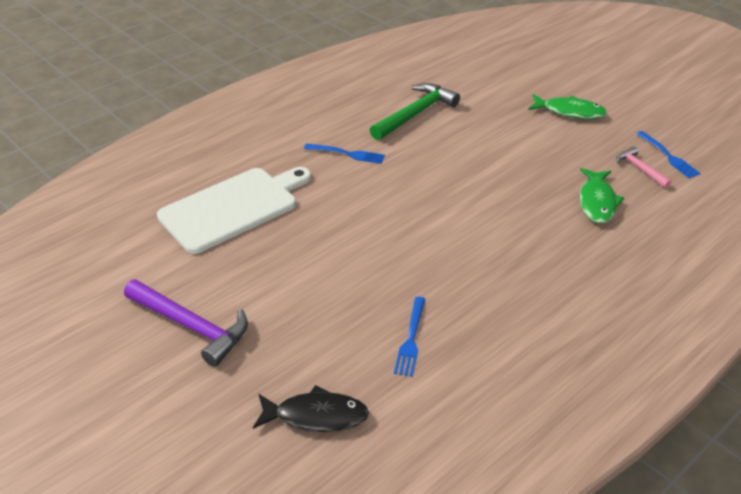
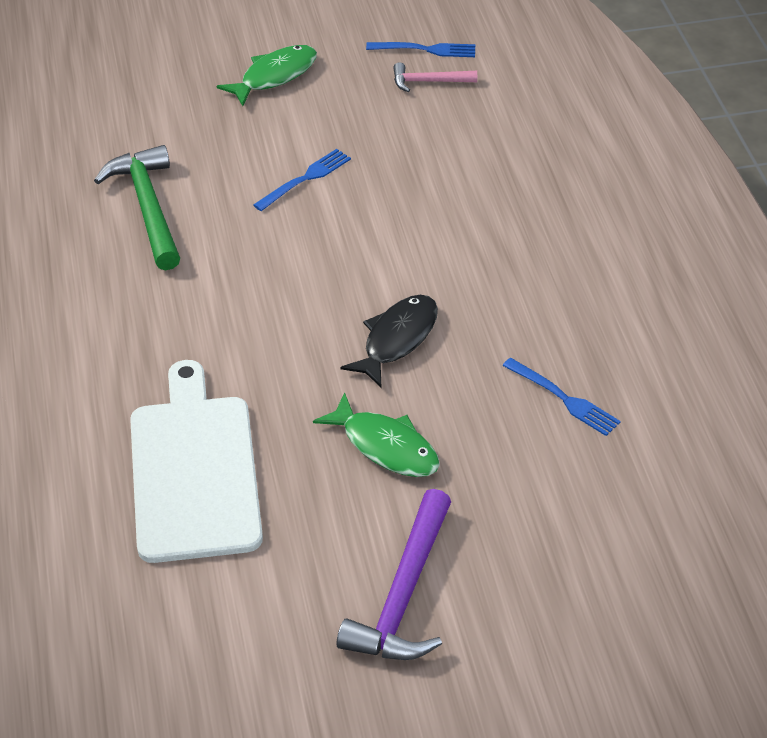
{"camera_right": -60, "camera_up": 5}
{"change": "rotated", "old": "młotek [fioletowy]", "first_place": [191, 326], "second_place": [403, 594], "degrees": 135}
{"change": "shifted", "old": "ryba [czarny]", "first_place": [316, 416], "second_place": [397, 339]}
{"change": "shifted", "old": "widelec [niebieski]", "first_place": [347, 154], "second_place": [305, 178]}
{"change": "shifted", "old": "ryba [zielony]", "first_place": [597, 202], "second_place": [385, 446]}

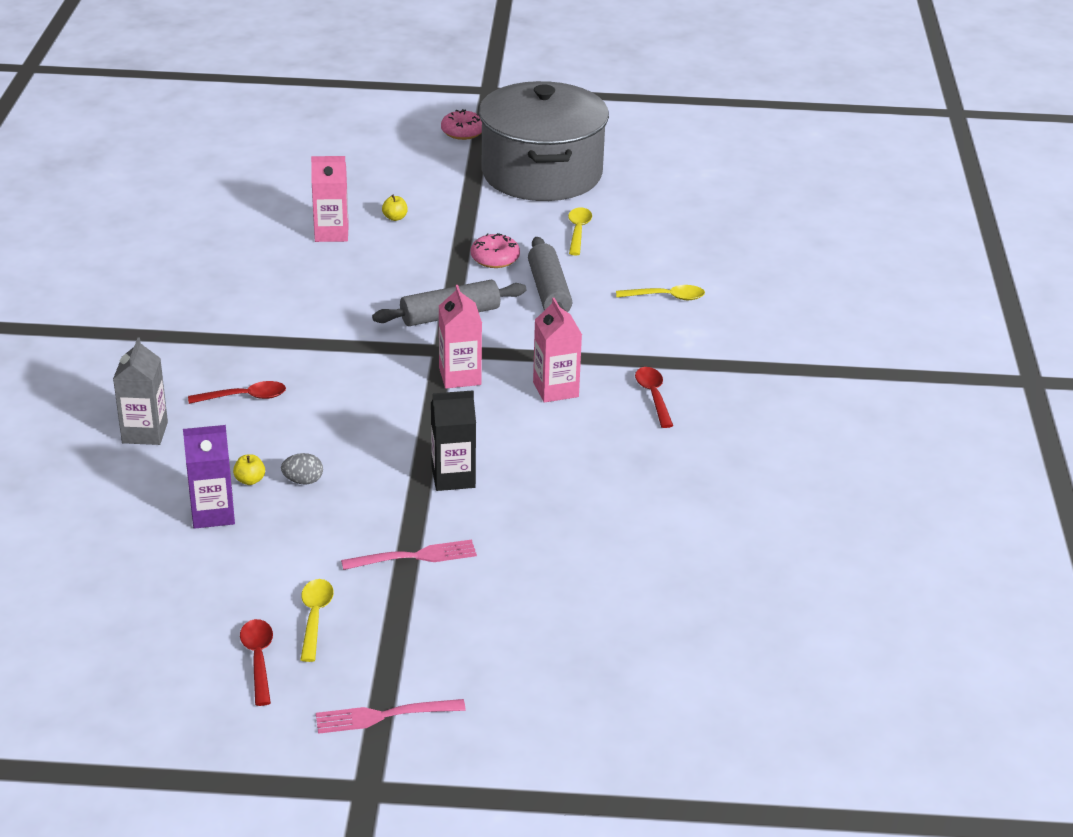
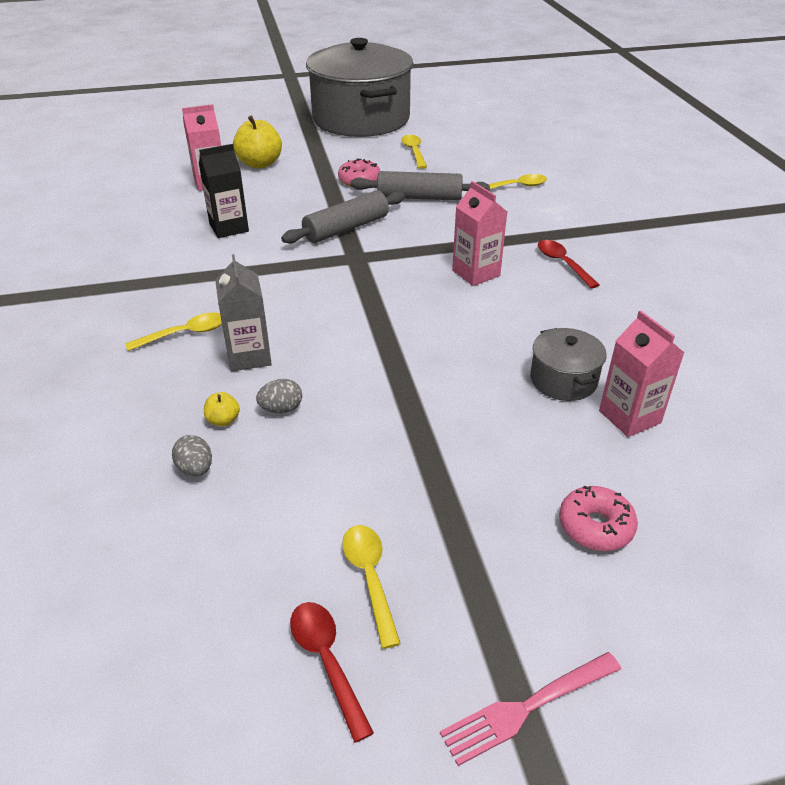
{"camera_right": -15, "camera_up": 5}
{"change": "shifted", "old": "karton mleka [szary]", "first_place": [145, 433], "second_place": [249, 356]}
{"change": "swapped", "old": "karton mleka [fioletowy]", "new": "jajko [szary]", "first_place": [213, 514], "second_place": [195, 469]}
{"change": "repainted", "old": "łyżka [czerwony]", "new": "łyżka [żółty]", "first_place": [245, 397], "second_place": [185, 334]}
{"change": "gone", "old": "widelec [różowy]", "first_place": [414, 557]}
{"change": "scaled", "old": "jabłko [żółty]", "first_place": [395, 218], "second_place": [260, 164], "factor": 2.16}
{"change": "shifted", "old": "karton mleka [czarny]", "first_place": [453, 477], "second_place": [229, 228]}
{"change": "shifted", "old": "karton mleka [różowy]", "first_place": [460, 376], "second_place": [629, 417]}
{"change": "shifted", "old": "donut [różowy]", "first_place": [463, 132], "second_place": [595, 526]}
{"change": "rotated", "old": "wałek do ciasta [szary]", "first_place": [549, 291], "second_place": [419, 197], "degrees": -60}
{"change": "new", "new": "garnek [szary]", "second_place": [563, 380]}

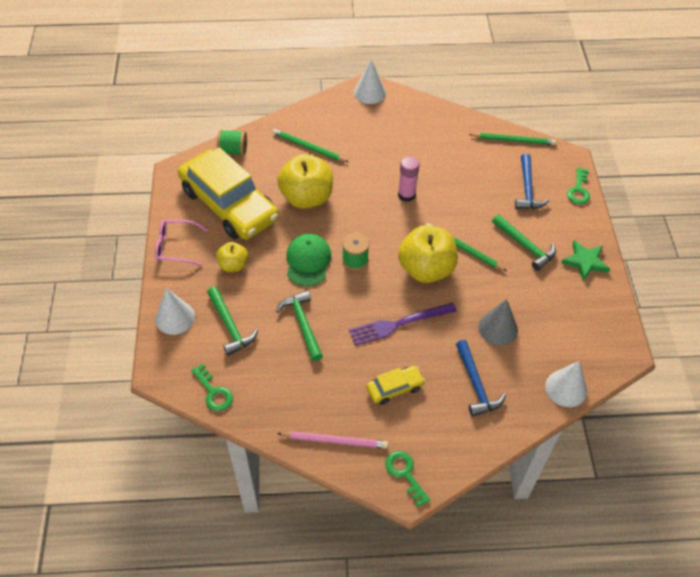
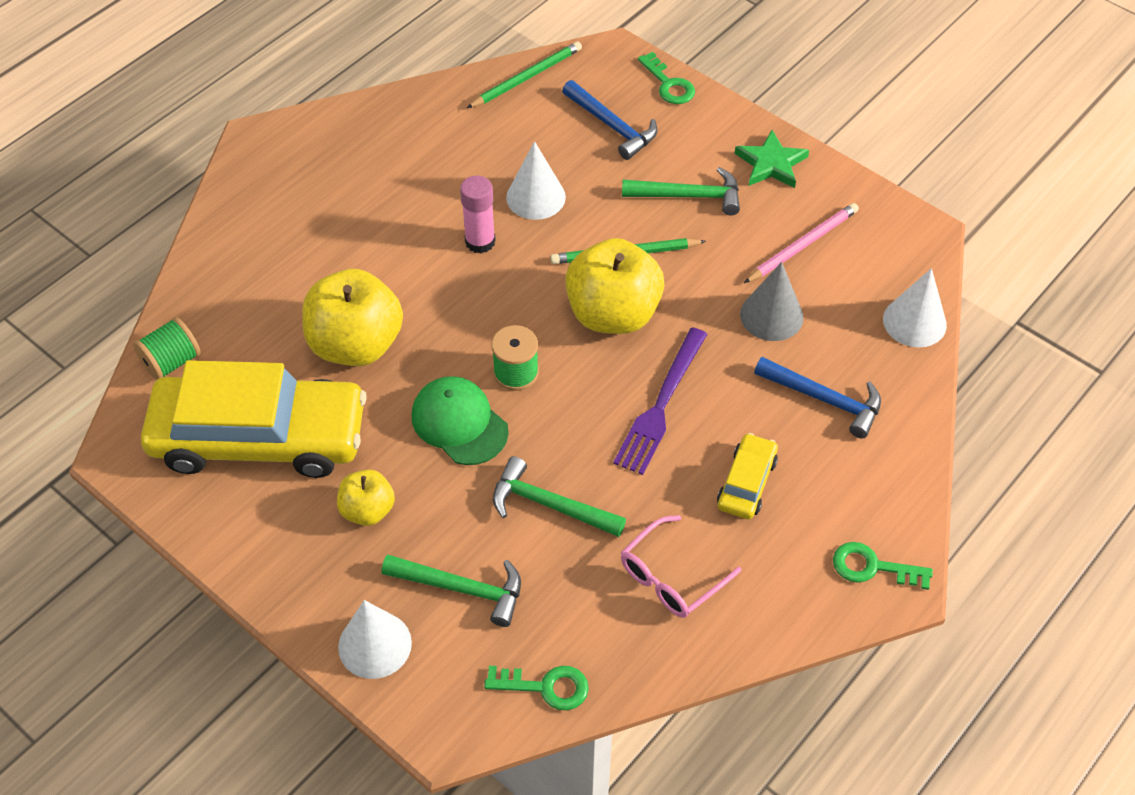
{"camera_right": -45, "camera_up": 0}
{"change": "shifted", "old": "okulary [różowy]", "first_place": [176, 247], "second_place": [671, 577]}
{"change": "gone", "old": "ołówek [zielony]", "first_place": [309, 148]}
{"change": "shifted", "old": "ołówek [różowy]", "first_place": [334, 440], "second_place": [802, 245]}
{"change": "shifted", "old": "stożek [biały]", "first_place": [369, 92], "second_place": [535, 197]}

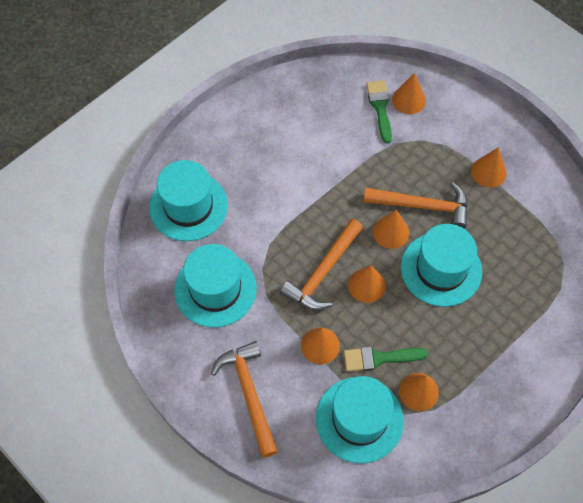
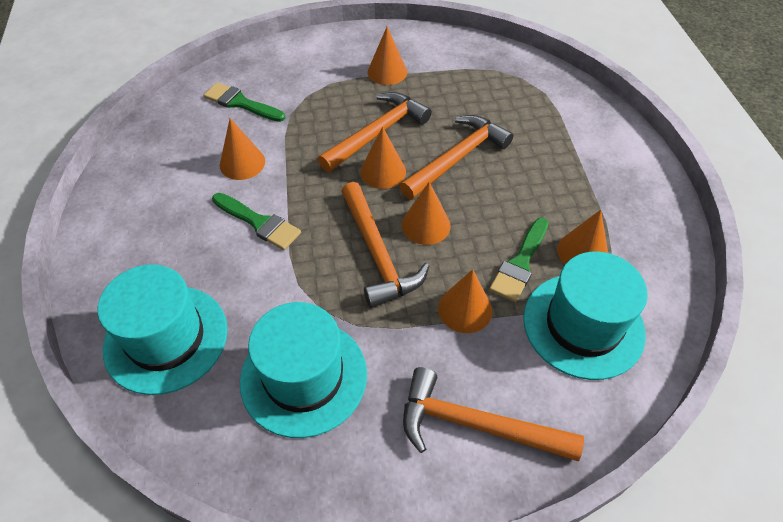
{"camera_right": -55, "camera_up": -10}
{"change": "shifted", "old": "stożek [pomarańczowy]", "first_place": [408, 100], "second_place": [242, 163]}
{"change": "swapped", "old": "kapelusz [turkusowy]", "new": "młotek [pomarańczowy]", "first_place": [441, 269], "second_place": [457, 158]}
{"change": "new", "new": "pędzel [zielony]", "second_place": [259, 223]}

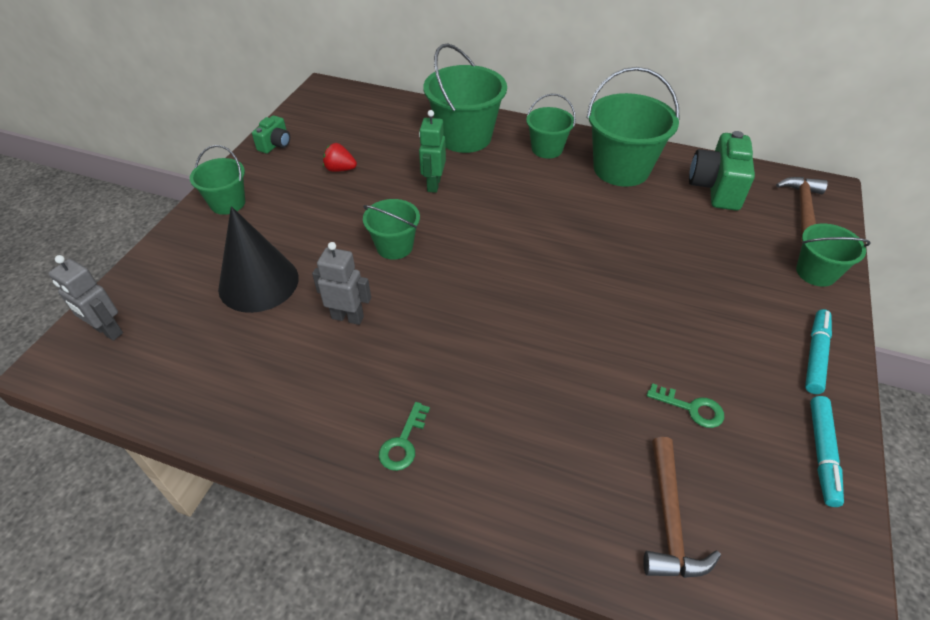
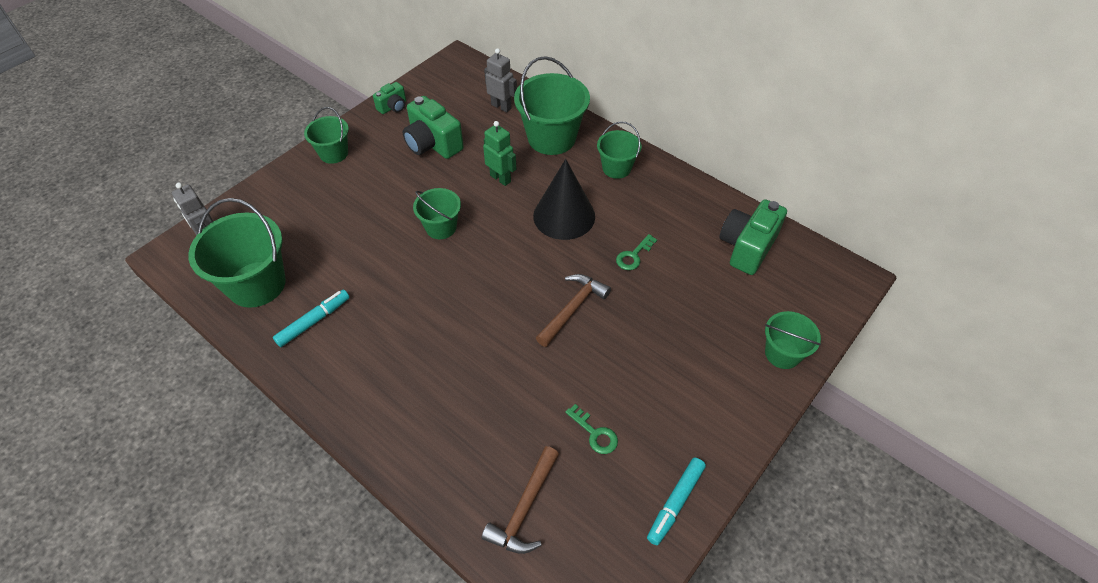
{"camera_right": 20, "camera_up": 5}
{"change": "shifted", "old": "stożek [czarny]", "first_place": [258, 282], "second_place": [564, 216]}
{"change": "shifted", "old": "robot [szary]", "first_place": [348, 317], "second_place": [501, 106]}
{"change": "swapped", "old": "truskawka [czerwony]", "new": "aparat fotograficzny [zielony]", "first_place": [340, 169], "second_place": [433, 144]}
{"change": "shifted", "old": "klucz [zielony]", "first_place": [403, 442], "second_place": [634, 255]}
{"change": "rotated", "old": "robot [zielony]", "first_place": [433, 184], "second_place": [500, 178], "degrees": 105}
{"change": "shifted", "old": "wiadro [zielony]", "first_place": [621, 169], "second_place": [256, 284]}
{"change": "shifted", "old": "młotek [brązowy]", "first_place": [802, 209], "second_place": [573, 308]}
{"change": "shifted", "old": "flamaster [turkusowy]", "first_place": [815, 355], "second_place": [314, 321]}

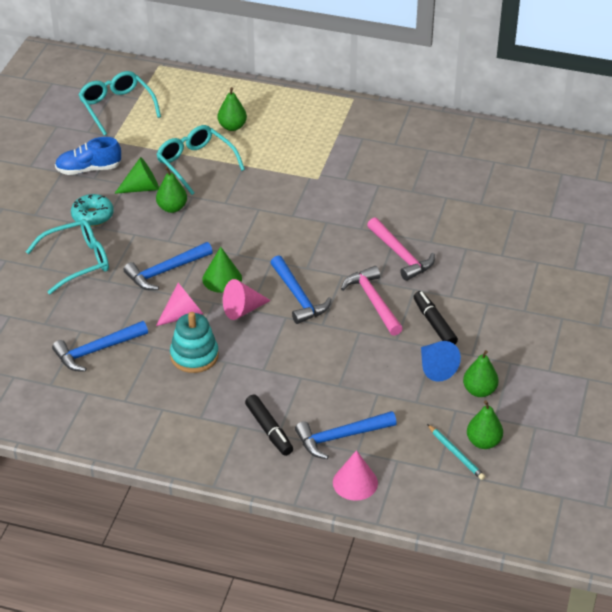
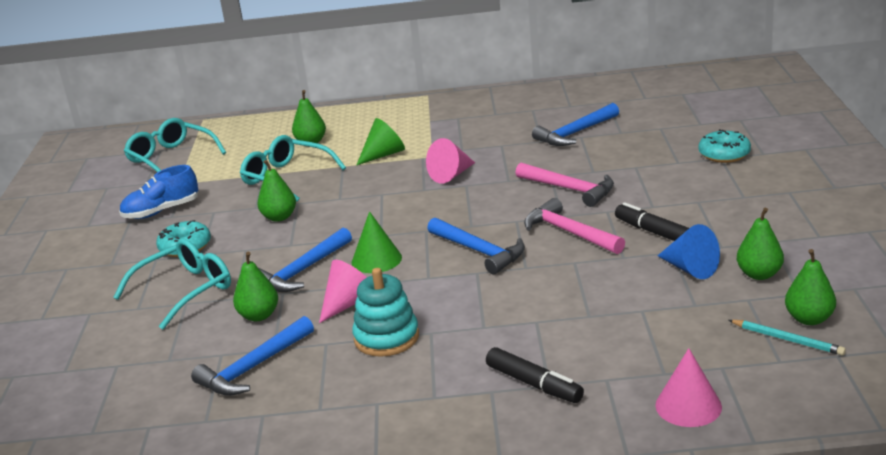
{"camera_right": -15, "camera_up": -15}
{"change": "shifted", "old": "stożek [zielony]", "first_place": [142, 188], "second_place": [383, 155]}
{"change": "shifted", "old": "stożek [różowy]", "first_place": [242, 310], "second_place": [451, 175]}
{"change": "shifted", "old": "młotek [niebieski]", "first_place": [341, 437], "second_place": [575, 133]}
{"change": "new", "new": "gruszka [zielony]", "second_place": [259, 316]}
{"change": "new", "new": "donut [turkusowy]", "second_place": [724, 154]}

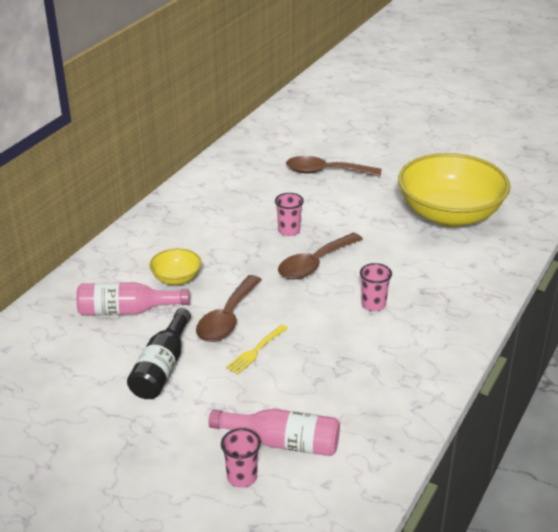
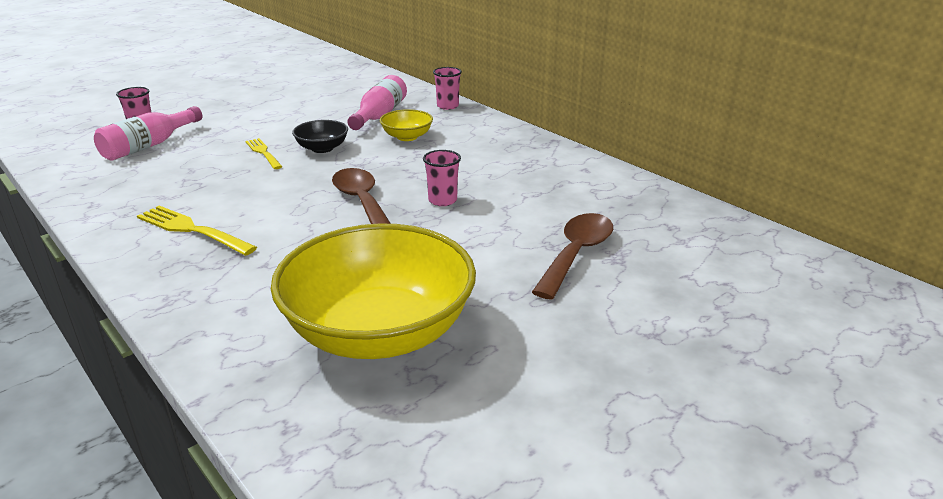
{"camera_right": 110, "camera_up": -5}
{"change": "gone", "old": "butelka [czarny]", "first_place": [162, 367]}
{"change": "swapped", "old": "łyżka [brązowy]", "new": "miska [czarny]", "first_place": [227, 318], "second_place": [322, 148]}
{"change": "shifted", "old": "szklanka [różowy]", "first_place": [373, 304], "second_place": [447, 106]}
{"change": "new", "new": "widelec [żółty]", "second_place": [192, 230]}

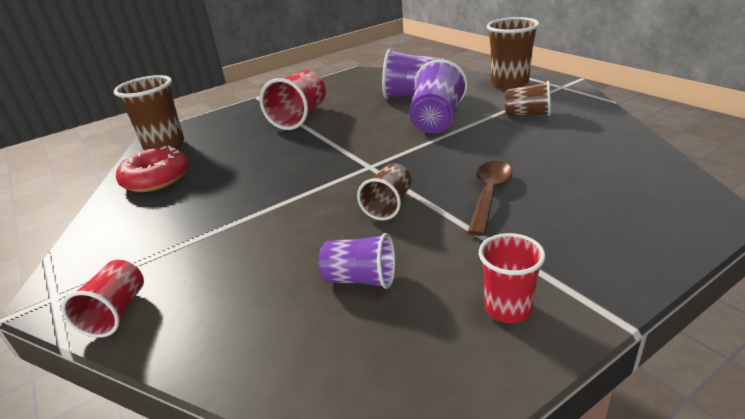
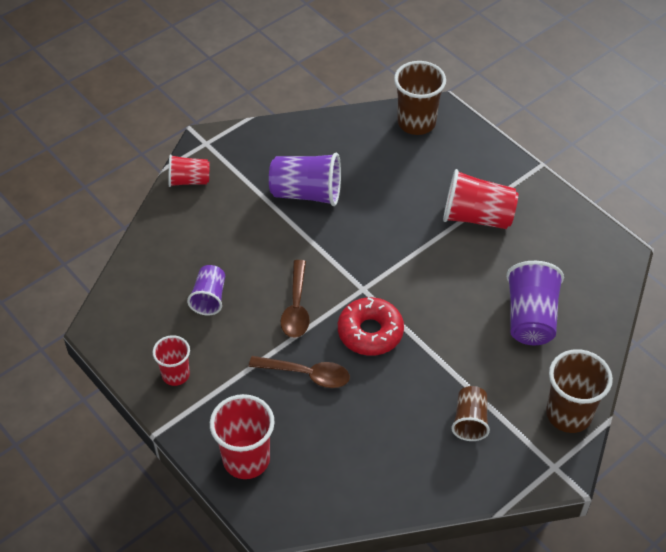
{"camera_right": 80, "camera_up": 20}
{"change": "shifted", "old": "donut [czerwony]", "first_place": [156, 178], "second_place": [370, 332]}
{"change": "swapped", "old": "szklanka [brązowy]", "new": "łyżka [brązowy]", "first_place": [388, 205], "second_place": [296, 307]}
{"change": "shifted", "old": "szklanka [fioletowy]", "first_place": [437, 120], "second_place": [306, 193]}
{"change": "new", "new": "szklanka [czerwony]", "second_place": [246, 459]}

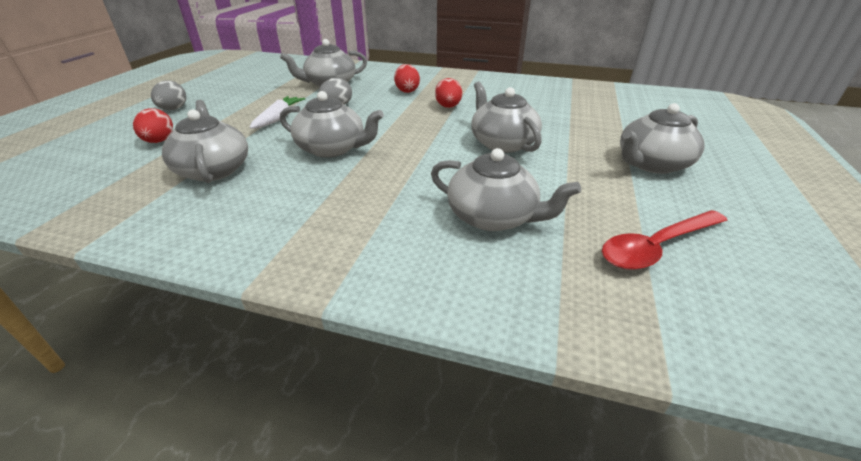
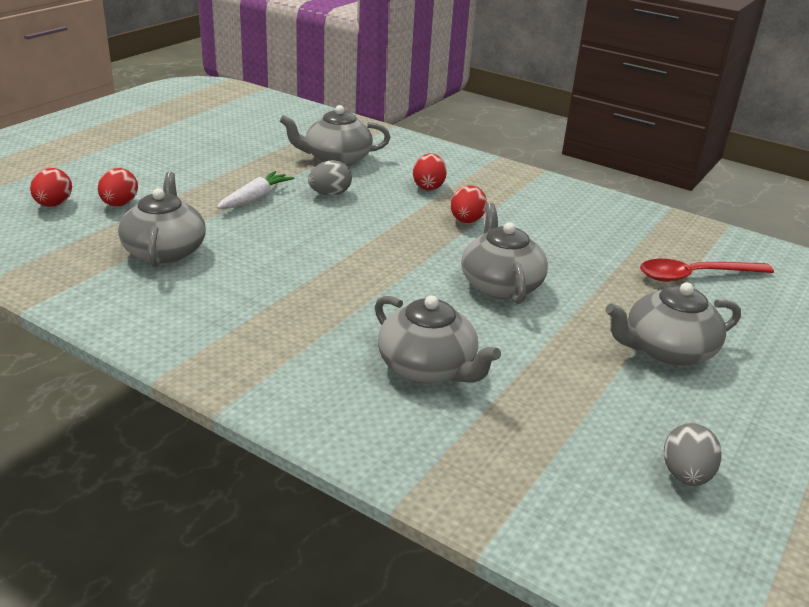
{"camera_right": 15, "camera_up": -5}
{"change": "shifted", "old": "jajko [szary]", "first_place": [173, 109], "second_place": [685, 475]}
{"change": "gone", "old": "imbryk [szary]", "first_place": [332, 149]}
{"change": "shifted", "old": "łyżka [czerwony]", "first_place": [656, 247], "second_place": [695, 276]}
{"change": "new", "new": "jajko [czerwony]", "second_place": [53, 205]}

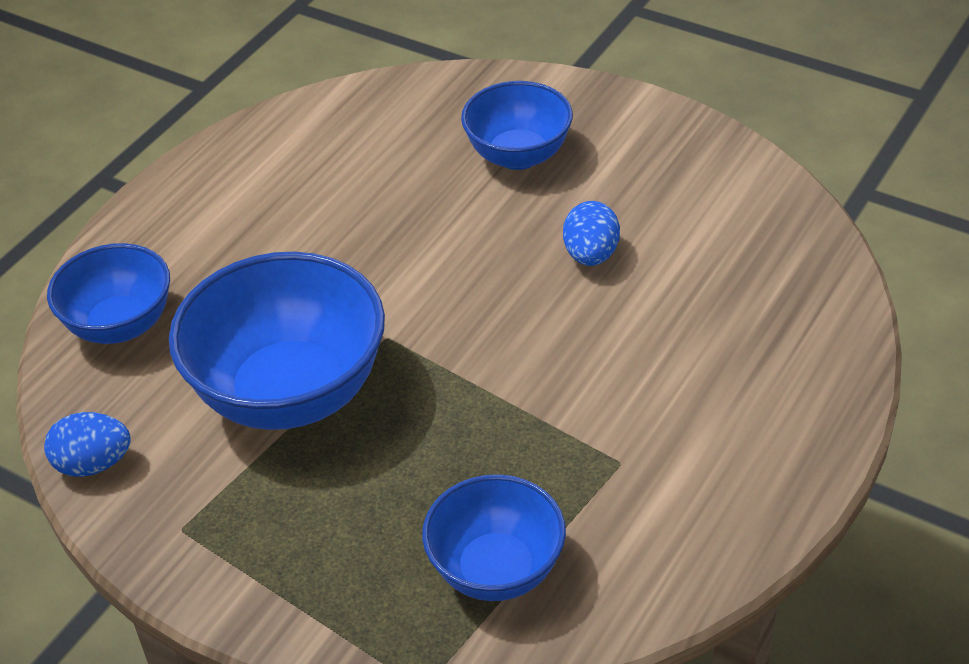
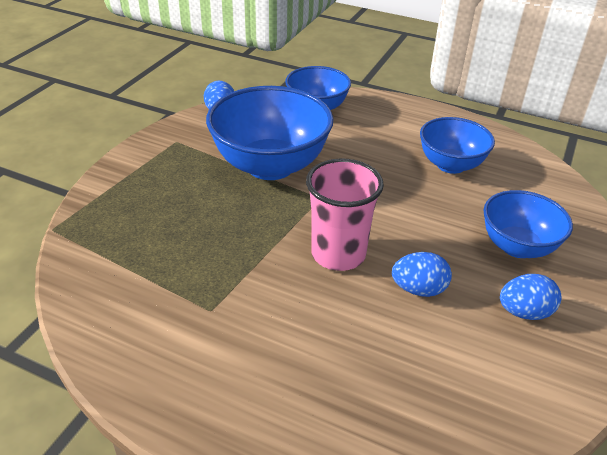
{"camera_right": 80, "camera_up": -5}
{"change": "shifted", "old": "miska [niebieski]", "first_place": [496, 570], "second_place": [450, 165]}
{"change": "new", "new": "szklanka [różowy]", "second_place": [338, 254]}
{"change": "new", "new": "jajko [niebieski]", "second_place": [524, 312]}

